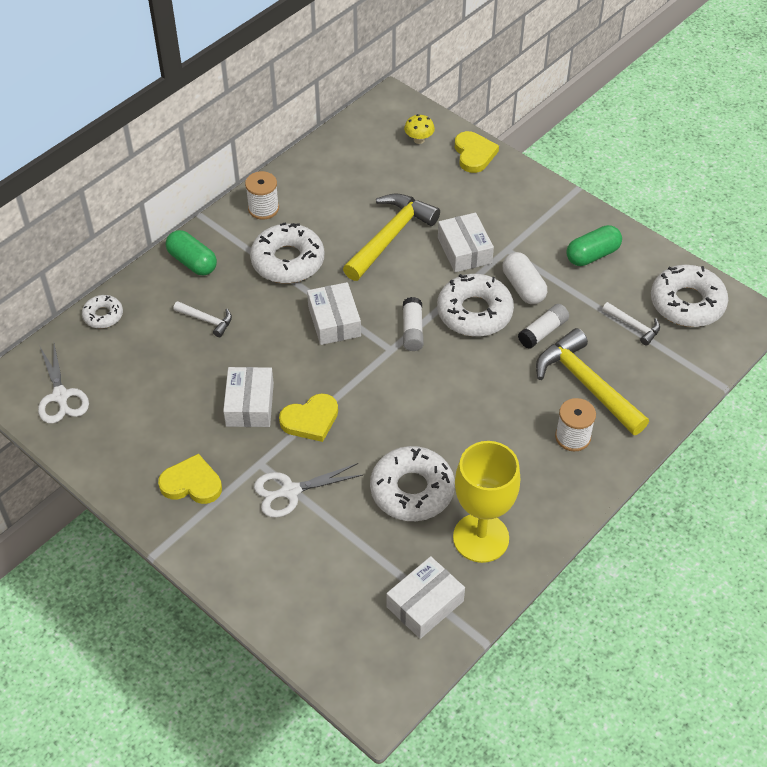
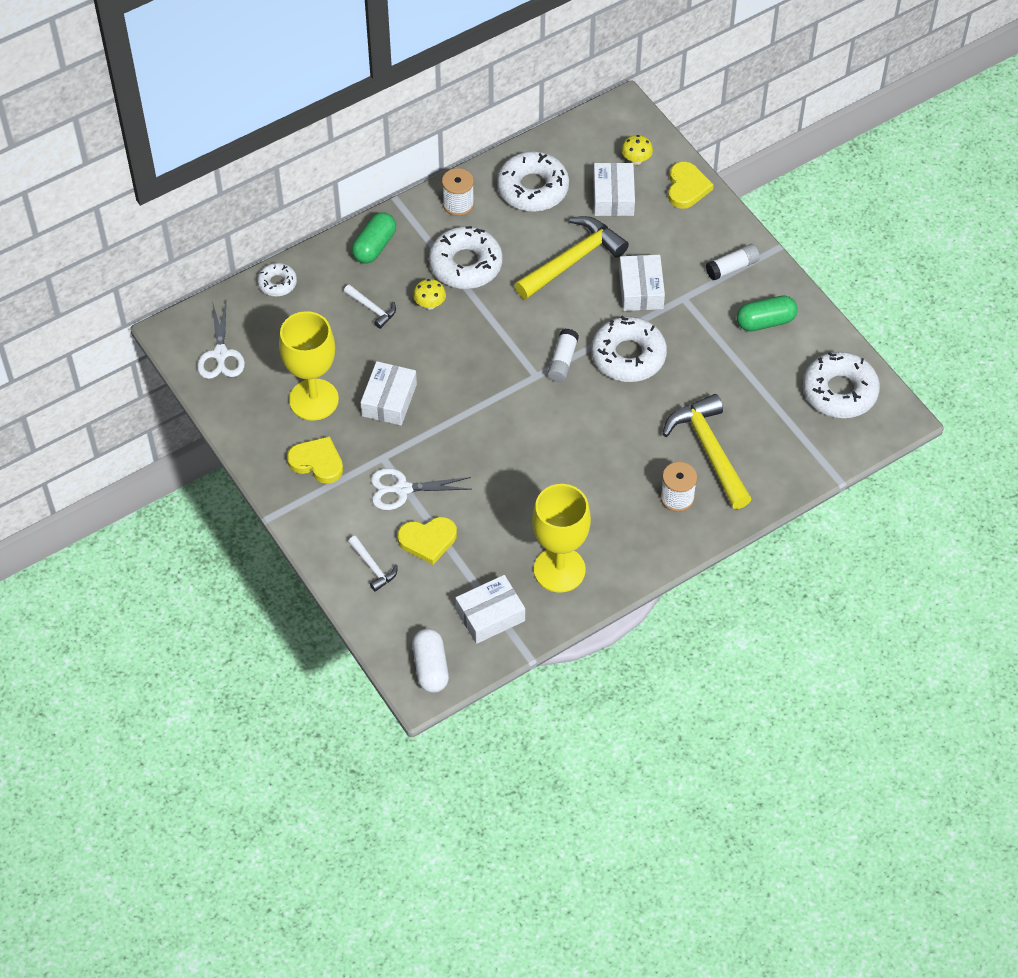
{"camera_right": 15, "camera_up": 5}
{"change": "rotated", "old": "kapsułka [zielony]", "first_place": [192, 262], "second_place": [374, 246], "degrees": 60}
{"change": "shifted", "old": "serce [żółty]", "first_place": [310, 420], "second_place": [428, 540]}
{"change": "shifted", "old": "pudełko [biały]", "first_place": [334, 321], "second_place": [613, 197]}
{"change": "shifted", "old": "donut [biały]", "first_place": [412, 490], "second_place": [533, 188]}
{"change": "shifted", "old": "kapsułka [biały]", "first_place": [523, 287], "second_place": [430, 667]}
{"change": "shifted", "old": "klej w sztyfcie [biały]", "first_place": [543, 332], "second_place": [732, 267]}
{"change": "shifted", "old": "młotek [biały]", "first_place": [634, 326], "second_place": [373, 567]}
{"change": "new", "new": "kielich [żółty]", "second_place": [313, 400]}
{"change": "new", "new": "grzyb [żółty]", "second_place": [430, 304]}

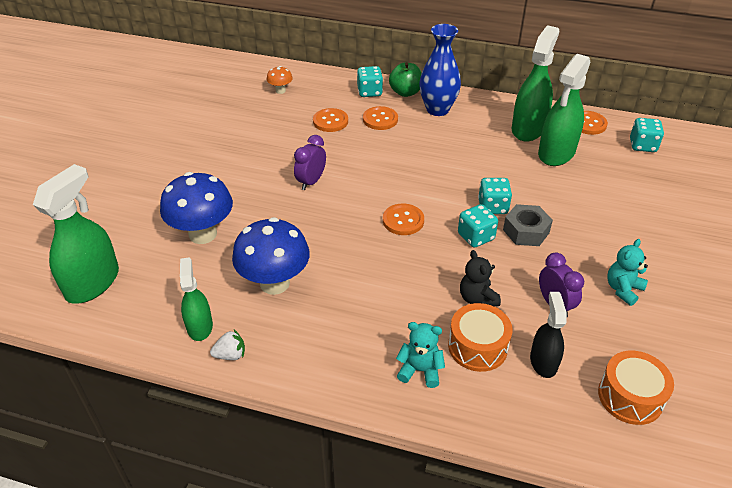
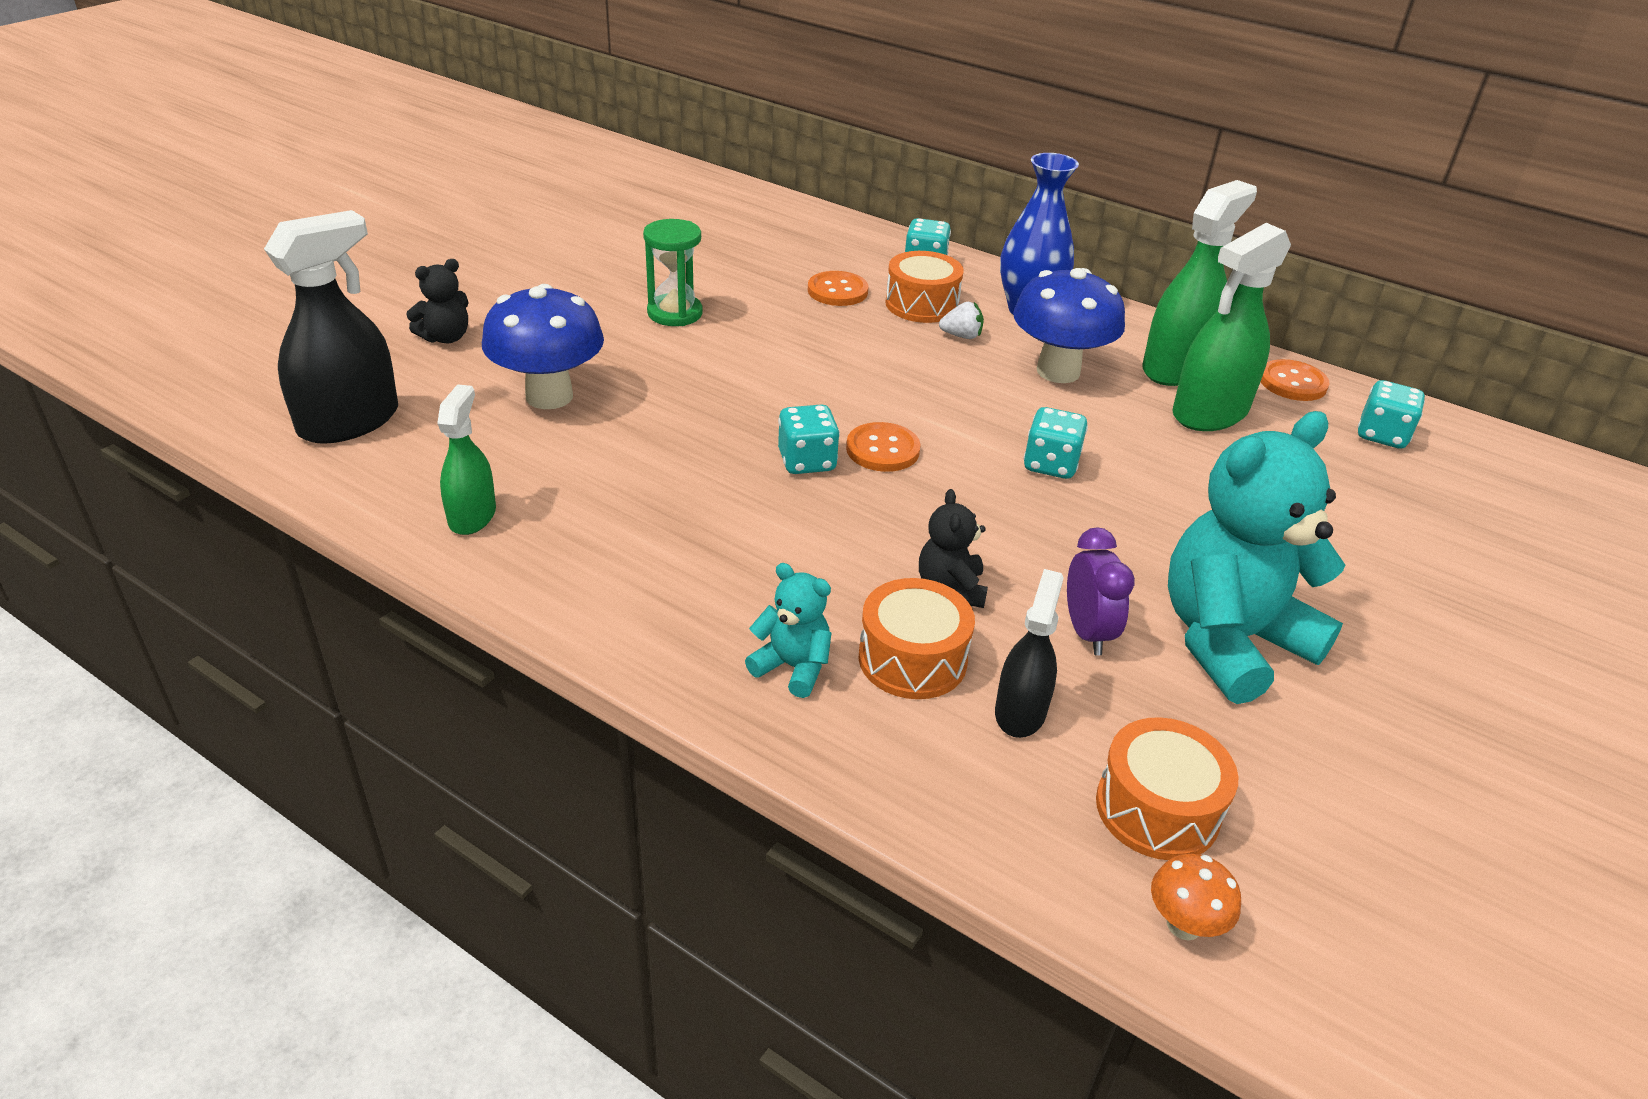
{"camera_right": 15, "camera_up": -5}
{"change": "repainted", "old": "spryskiwacz [zielony]", "new": "spryskiwacz [czarny]", "first_place": [93, 283], "second_place": [349, 421]}
{"change": "shifted", "old": "truskawka [biały]", "first_place": [230, 355], "second_place": [961, 336]}
{"change": "shifted", "old": "grzyb [niebieski]", "first_place": [274, 283], "second_place": [1058, 371]}
{"change": "shifted", "old": "grzyb [pomarańczowy]", "first_place": [280, 91], "second_place": [1183, 925]}
{"change": "gone", "old": "budzik [fioletowy]", "first_place": [311, 182]}
{"change": "swapped", "old": "guzik [pomarańczowy]", "new": "bęben [pomarańczowy]", "first_place": [380, 119], "second_place": [921, 304]}
{"change": "gone", "old": "jabłko [zielony]", "first_place": [405, 92]}
{"change": "shifted", "old": "kostka do gry [turkusowy]", "first_place": [476, 237], "second_place": [807, 461]}
{"change": "gone", "old": "nakrętka [szary]", "first_place": [526, 231]}
{"change": "scaled", "old": "miś [turkusowy]", "first_place": [623, 289], "second_place": [1230, 641], "factor": 2.18}
{"change": "new", "new": "miś [czarny]", "second_place": [445, 337]}
{"change": "new", "new": "klepsydra [zielony]", "second_place": [675, 313]}

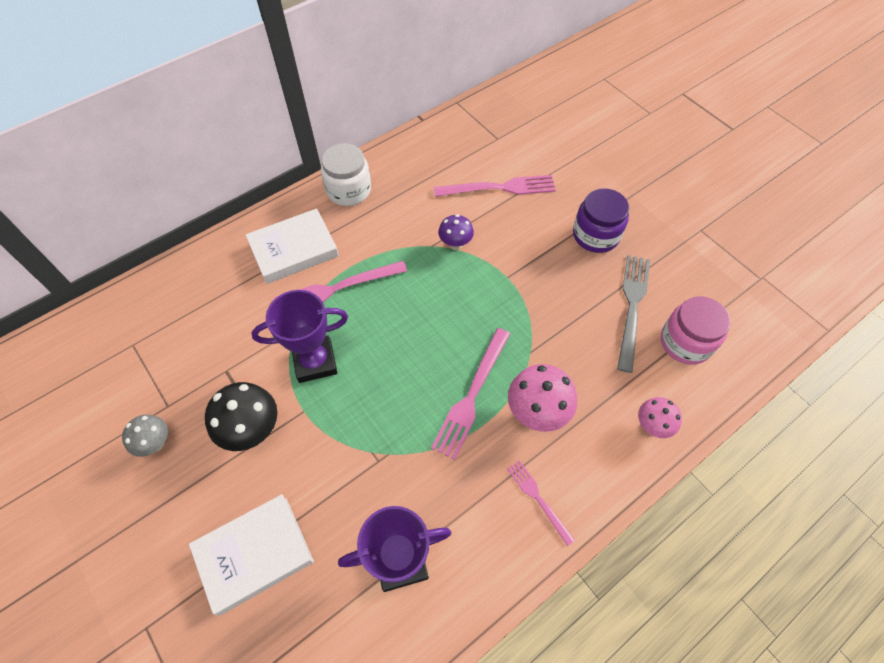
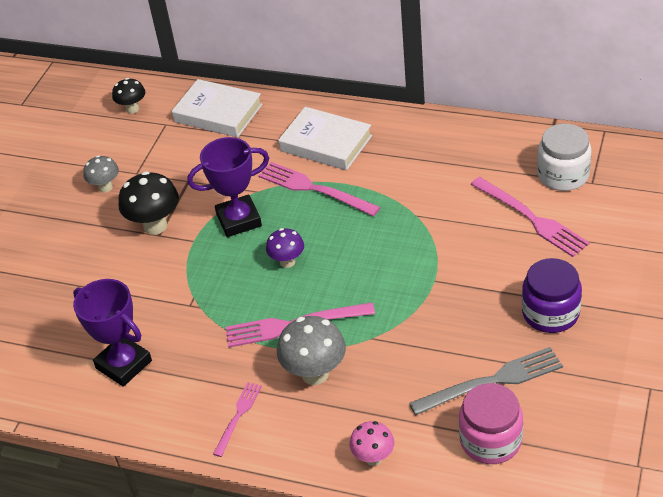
{"camera_right": 60, "camera_up": -15}
{"change": "shifted", "old": "książka [biały]", "first_place": [254, 554], "second_place": [218, 113]}
{"change": "rotated", "old": "puchar [fioletowy]", "first_place": [315, 362], "second_place": [239, 220], "degrees": -60}
{"change": "shifted", "old": "słoik [biały]", "first_place": [348, 190], "second_place": [563, 175]}
{"change": "shifted", "old": "grzyb [fioletowy]", "first_place": [455, 244], "second_place": [287, 262]}
{"change": "repainted", "old": "grzyb [różowy]", "new": "grzyb [szary]", "first_place": [536, 413], "second_place": [315, 374]}
{"change": "new", "new": "grzyb [czarny]", "second_place": [132, 109]}

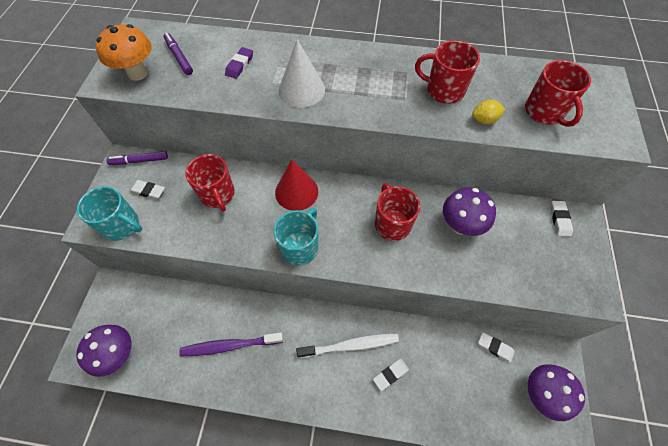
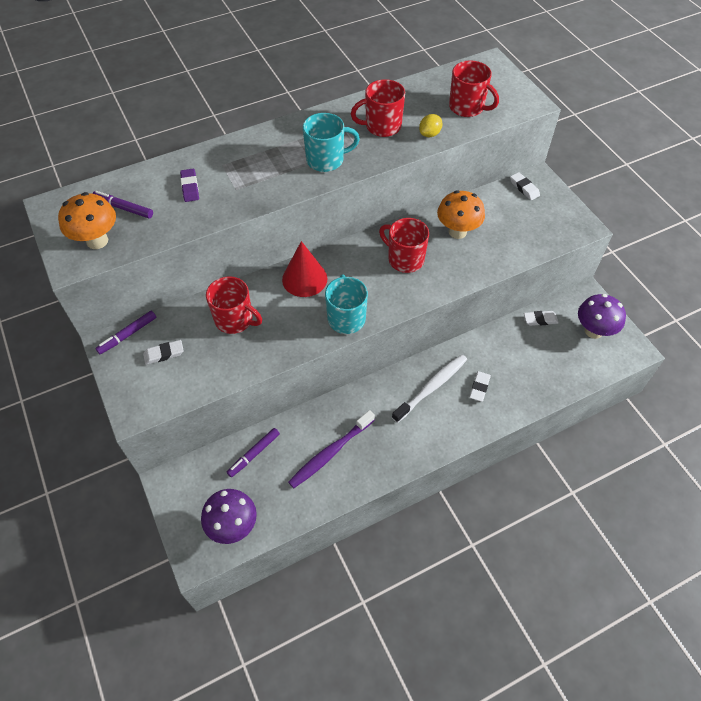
{"camera_right": -35, "camera_up": -5}
{"change": "shifted", "old": "kubek [turkusowy]", "first_place": [122, 225], "second_place": [326, 160]}
{"change": "gone", "old": "stożek [biały]", "first_place": [301, 90]}
{"change": "repainted", "old": "grzyb [fioletowy]", "new": "grzyb [pomarańczowy]", "first_place": [460, 225], "second_place": [457, 231]}
{"change": "new", "new": "flamaster [fioletowy]", "second_place": [254, 454]}

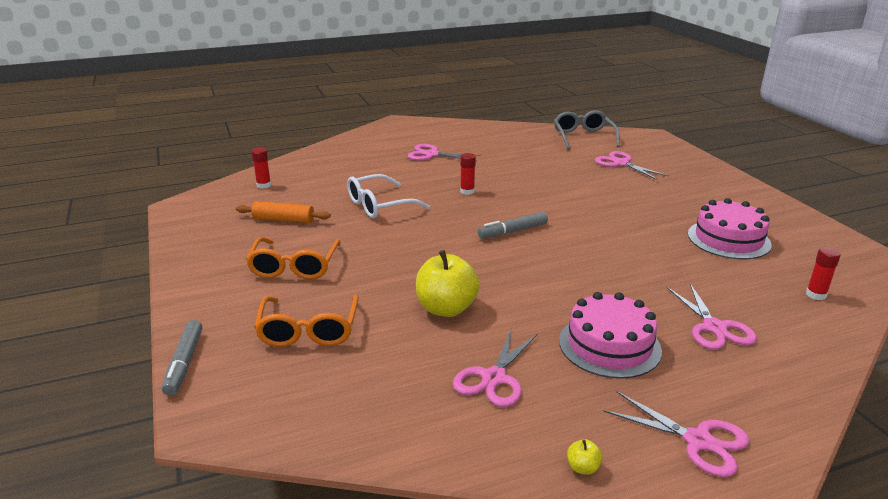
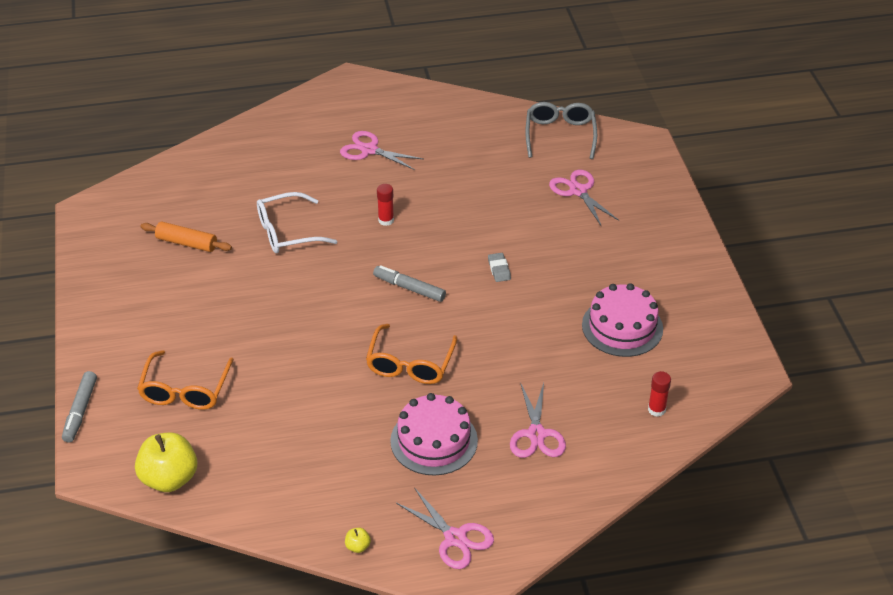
{"camera_right": 10, "camera_up": 15}
{"change": "shifted", "old": "okulary [pomarańczowy]", "first_place": [294, 267], "second_place": [410, 364]}
{"change": "gone", "old": "klej w sztyfcie [czerwony]", "first_place": [263, 185]}
{"change": "shifted", "old": "jabłko [żółty]", "first_place": [446, 308], "second_place": [169, 478]}
{"change": "gone", "old": "nożyczki [różowy]", "first_place": [494, 378]}
{"change": "rotated", "old": "flamaster [szary]", "first_place": [513, 231], "second_place": [409, 288], "degrees": 45}
{"change": "new", "new": "gumka do mazania [szary]", "second_place": [499, 269]}

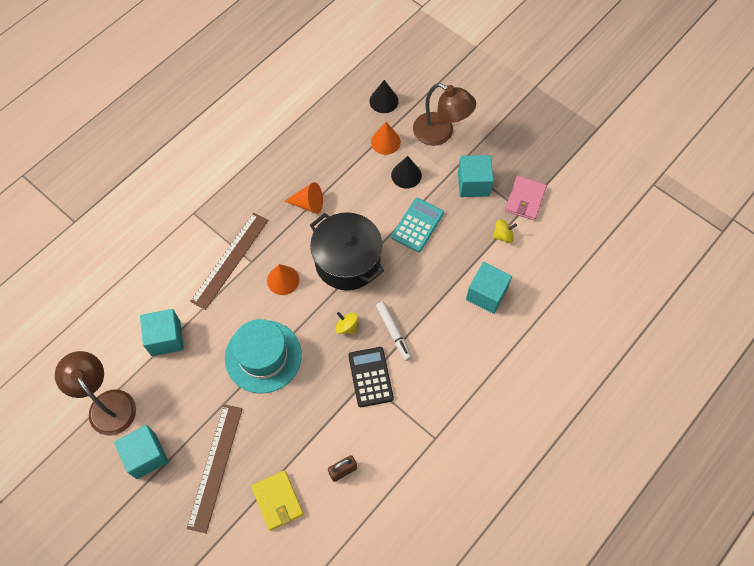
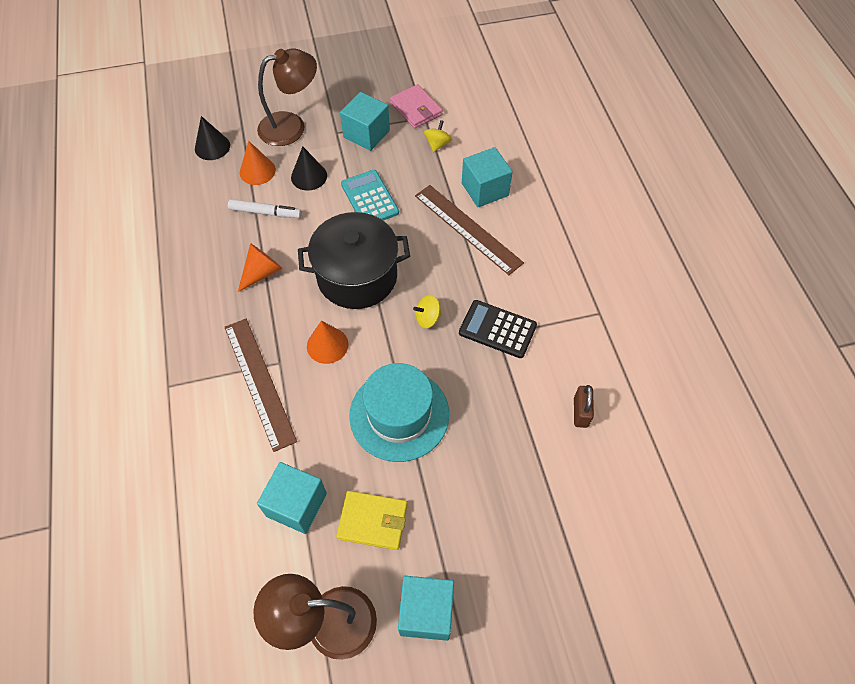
{"camera_right": -55, "camera_up": -5}
{"change": "shifted", "old": "linijka [brązowy]", "first_place": [215, 467], "second_place": [467, 228]}
{"change": "shifted", "old": "portfel [żółty]", "first_place": [277, 500], "second_place": [372, 521]}
{"change": "shifted", "old": "flamaster [biały]", "first_place": [393, 332], "second_place": [265, 212]}

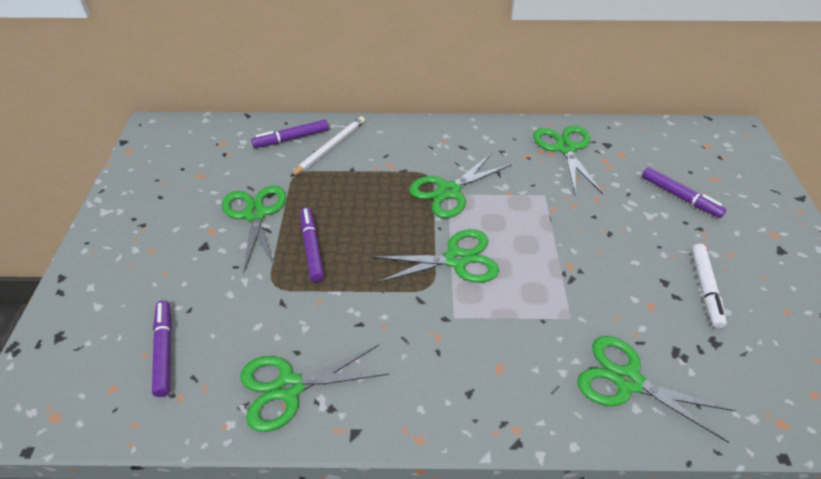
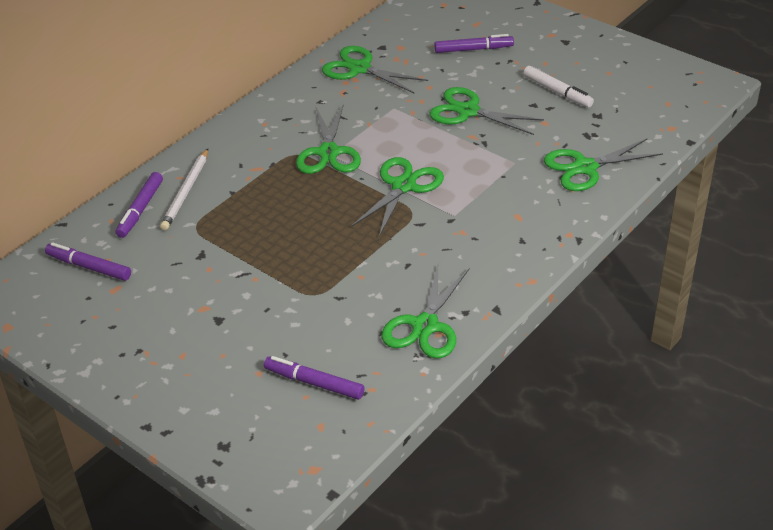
{"camera_right": -50, "camera_up": -5}
{"change": "shifted", "old": "nożyczki [zielony]", "first_place": [255, 214], "second_place": [468, 111]}
{"change": "rotated", "old": "ołówek [biały]", "first_place": [330, 147], "second_place": [186, 192], "degrees": -150}
{"change": "shifted", "old": "flamaster [fioletowy]", "first_place": [312, 248], "second_place": [89, 267]}

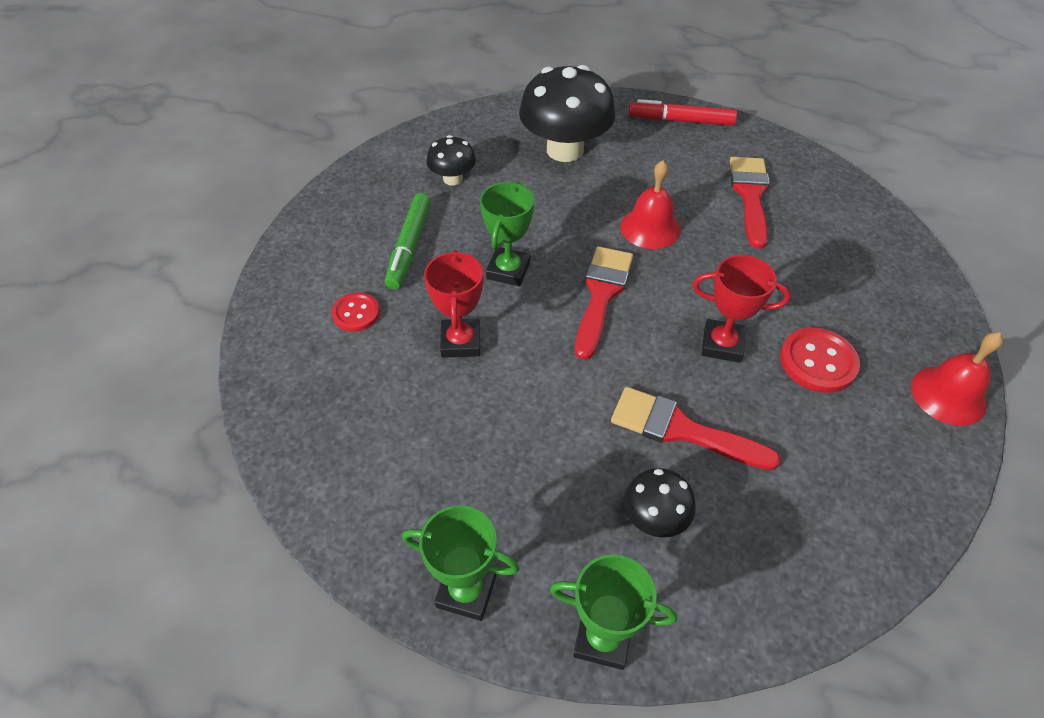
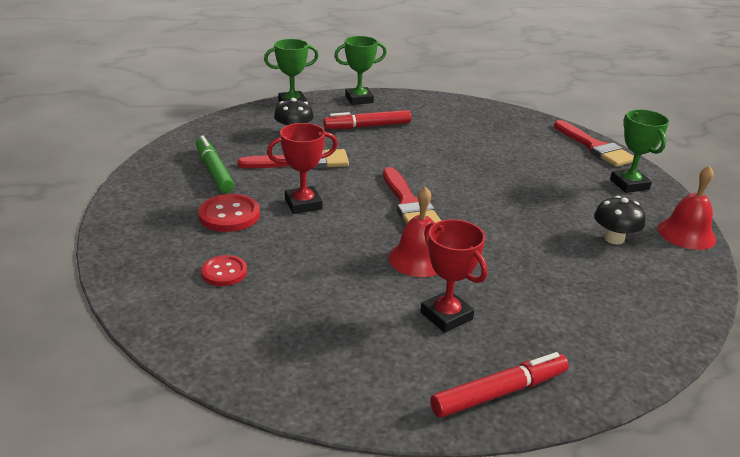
{"camera_right": 145, "camera_up": -20}
{"change": "shifted", "old": "guzik [czerwony]", "first_place": [356, 313], "second_place": [224, 272]}
{"change": "shifted", "old": "flamaster [zielony]", "first_place": [409, 246], "second_place": [214, 171]}
{"change": "shifted", "old": "puchar [czerwony]", "first_place": [460, 342], "second_place": [446, 316]}
{"change": "shifted", "old": "puchar [zielony]", "first_place": [508, 270], "second_place": [629, 184]}
{"change": "gone", "old": "grzyb [czarny]", "first_place": [565, 150]}
{"change": "shifted", "old": "pędzel [czerwony]", "first_place": [750, 196], "second_place": [595, 147]}
{"change": "shifted", "old": "dzwonek [czerwony]", "first_place": [948, 395], "second_place": [686, 234]}
{"change": "new", "new": "flamaster [czerwony]", "second_place": [367, 126]}

